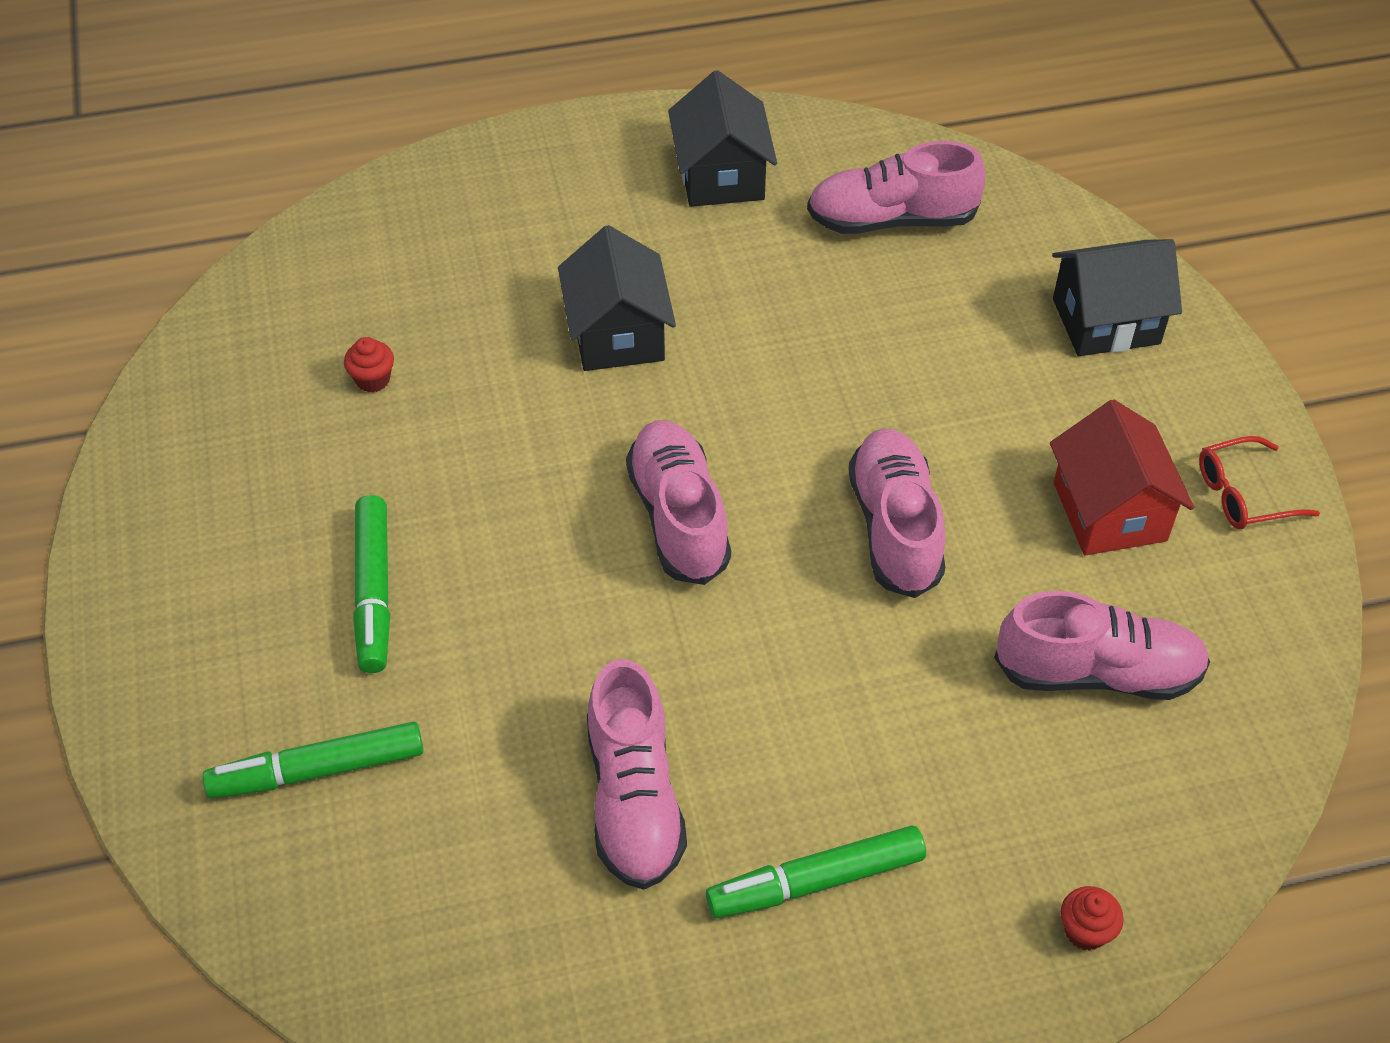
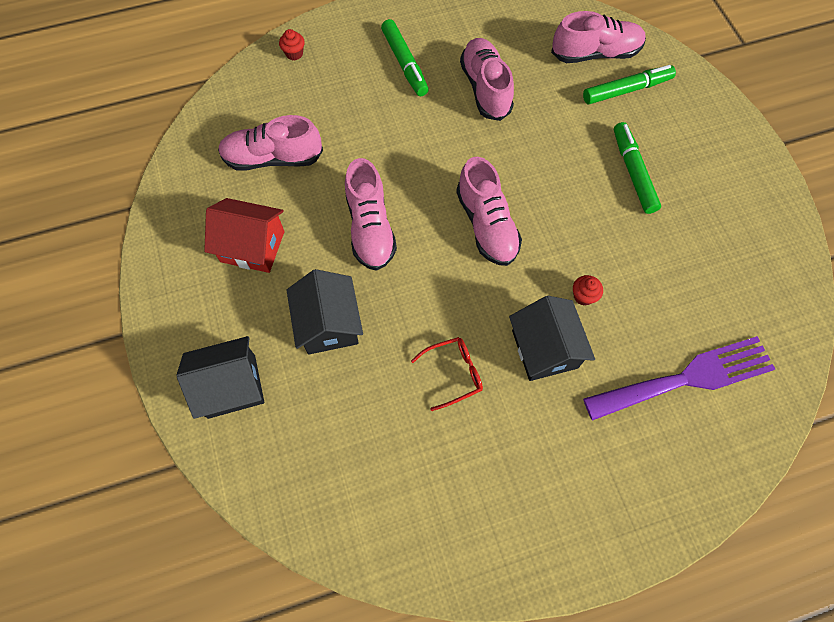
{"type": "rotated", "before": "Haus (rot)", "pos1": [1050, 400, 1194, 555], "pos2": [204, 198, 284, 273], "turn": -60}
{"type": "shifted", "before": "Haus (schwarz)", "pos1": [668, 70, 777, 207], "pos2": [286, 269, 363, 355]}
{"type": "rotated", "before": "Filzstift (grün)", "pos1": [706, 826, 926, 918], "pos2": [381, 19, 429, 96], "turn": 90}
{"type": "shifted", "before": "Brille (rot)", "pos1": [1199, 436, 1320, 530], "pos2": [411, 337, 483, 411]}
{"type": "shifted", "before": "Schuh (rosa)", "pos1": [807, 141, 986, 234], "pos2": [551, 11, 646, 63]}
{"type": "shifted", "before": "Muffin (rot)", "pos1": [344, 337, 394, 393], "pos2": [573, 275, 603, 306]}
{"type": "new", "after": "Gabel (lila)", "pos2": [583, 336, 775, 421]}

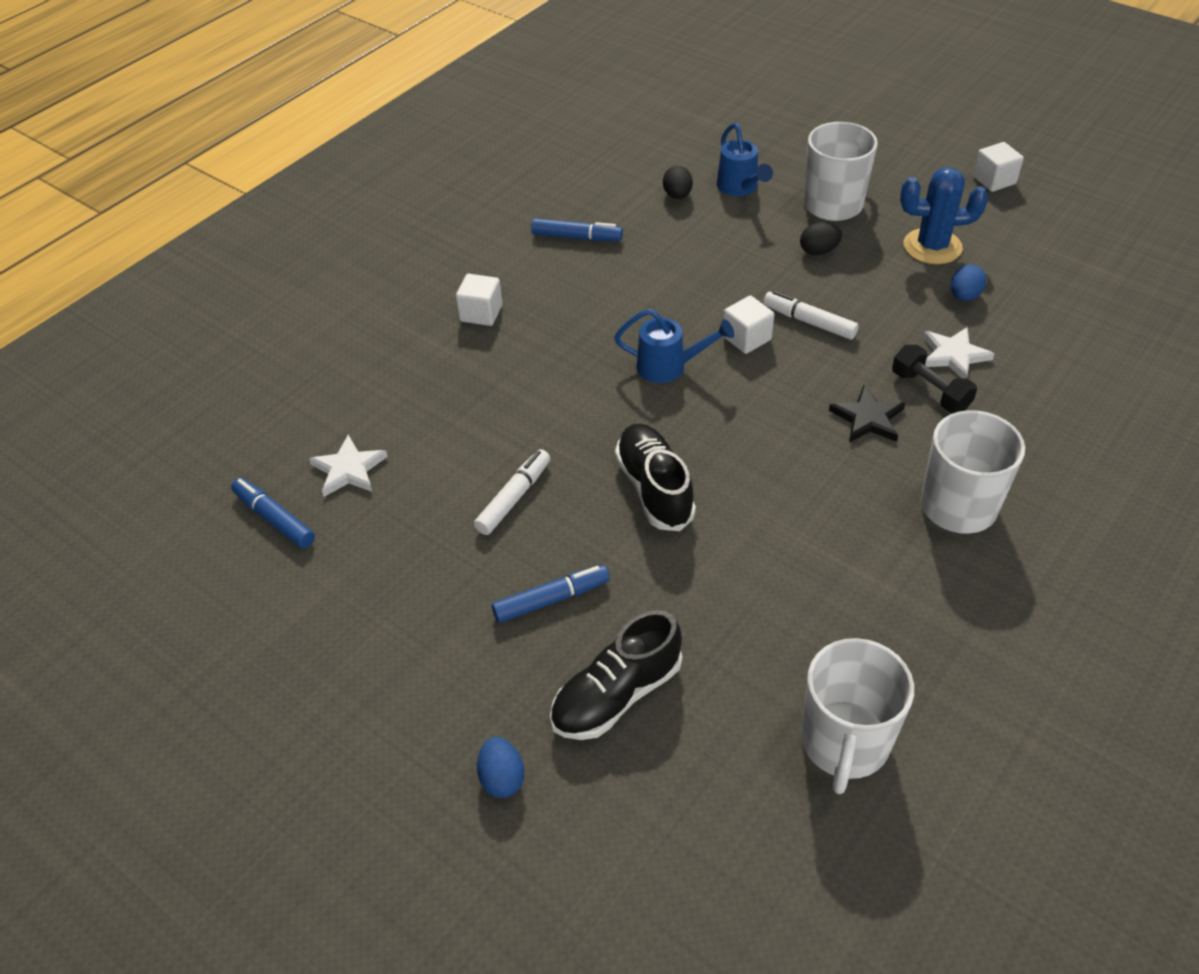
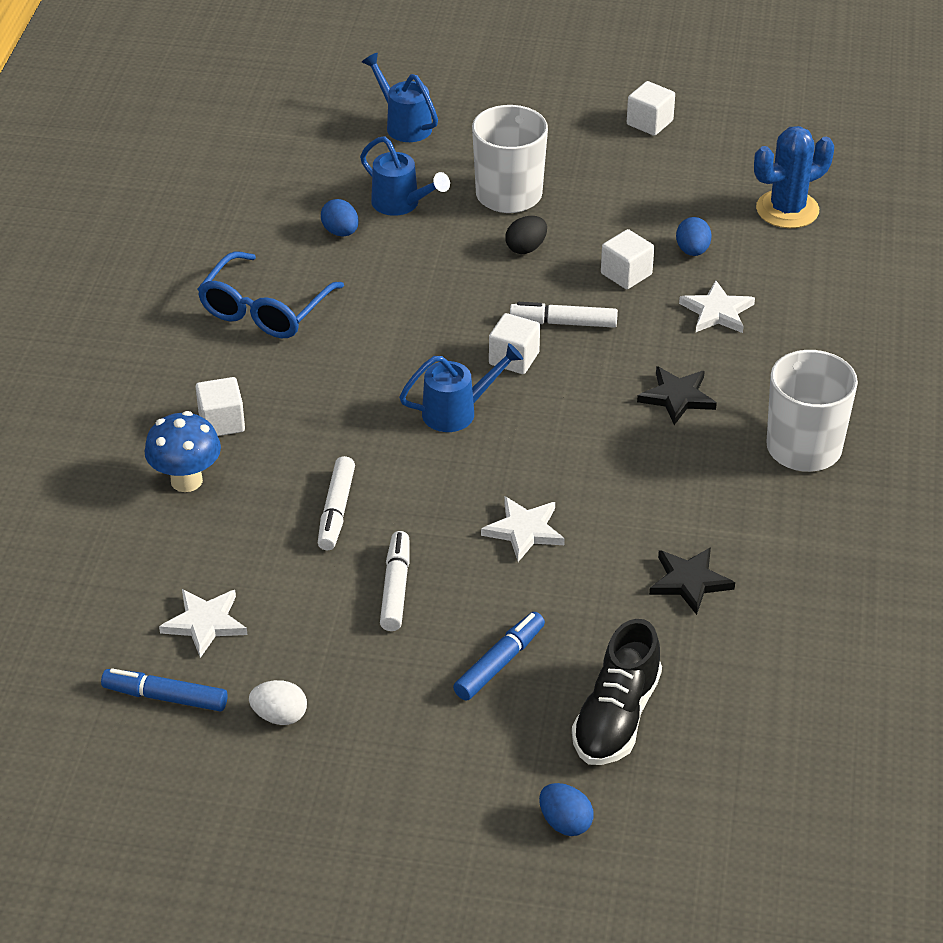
{"type": "new", "after": "Pilz (blau)", "pos2": [145, 411, 221, 492]}
{"type": "swapped", "before": "Filzstift (blau)", "after": "Brille (blau)", "pos1": [531, 218, 623, 241], "pos2": [198, 251, 344, 338]}
{"type": "new", "after": "Ei (weiß)", "pos2": [249, 680, 307, 725]}
{"type": "new", "after": "Filzstift (weiß)", "pos2": [318, 456, 355, 550]}
{"type": "repainted", "before": "Ei (schwarz)", "after": "Ei (blau)", "pos1": [663, 166, 693, 199], "pos2": [321, 199, 359, 236]}
{"type": "new", "after": "Gießkanne (blau)", "pos2": [362, 53, 438, 142]}
{"type": "swapped", "before": "Schuh (schwarz)", "after": "Stern (weiß)", "pos1": [615, 424, 696, 531], "pos2": [481, 496, 565, 562]}
{"type": "new", "after": "Kubus (weiß)", "pos2": [601, 229, 654, 289]}
{"type": "new", "after": "Stern (schwarz)", "pos2": [649, 547, 735, 615]}
{"type": "shifted", "before": "Kaktus (blau)", "pos1": [900, 167, 988, 264], "pos2": [754, 126, 834, 228]}
{"type": "gone", "before": "Tasse (weiß)", "pos1": [801, 638, 914, 794]}
{"type": "gone", "before": "Hantel (schwarz)", "pos1": [892, 345, 977, 413]}

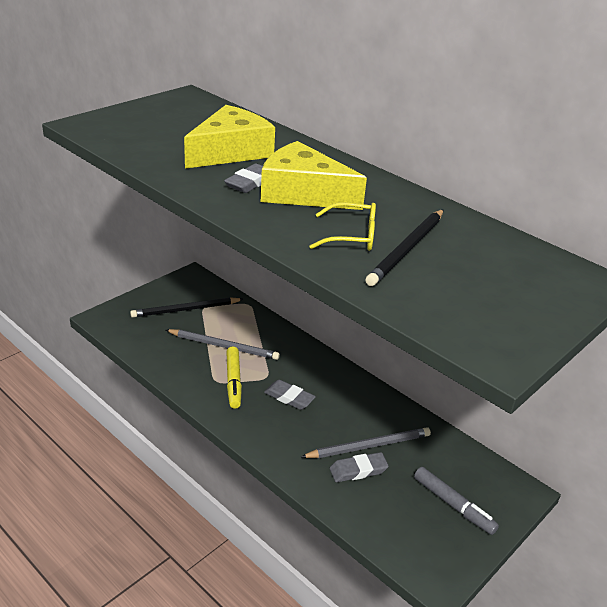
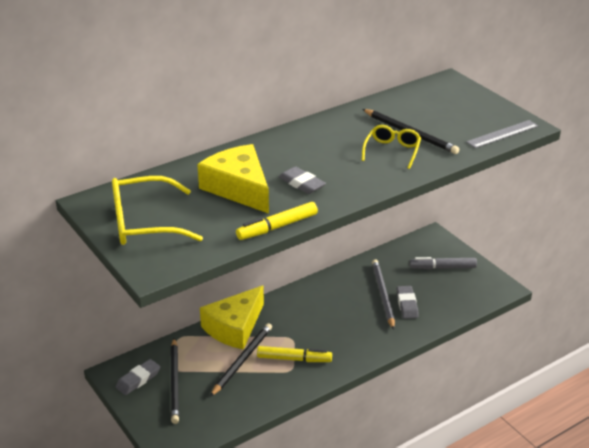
{"type": "new", "after": "Brille (gelb)", "pos2": [112, 176, 203, 245]}
{"type": "shifted", "before": "Radiergummi (grau)", "pos1": [264, 380, 316, 410], "pos2": [115, 359, 160, 395]}
{"type": "shifted", "before": "Käse (gelb)", "pos1": [261, 141, 367, 210], "pos2": [200, 286, 264, 350]}
{"type": "repainted", "before": "Bleistift (grau)", "after": "Bleistift (schwarz)", "pos1": [166, 329, 280, 360], "pos2": [210, 323, 272, 397]}
{"type": "new", "after": "Filzstift (gelb)", "pos2": [236, 202, 318, 240]}
{"type": "rotated", "before": "Filzstift (grau)", "pos1": [414, 467, 499, 535], "pos2": [409, 257, 477, 269], "turn": -150}
{"type": "new", "after": "Lineal (grau)", "pos2": [466, 120, 538, 148]}

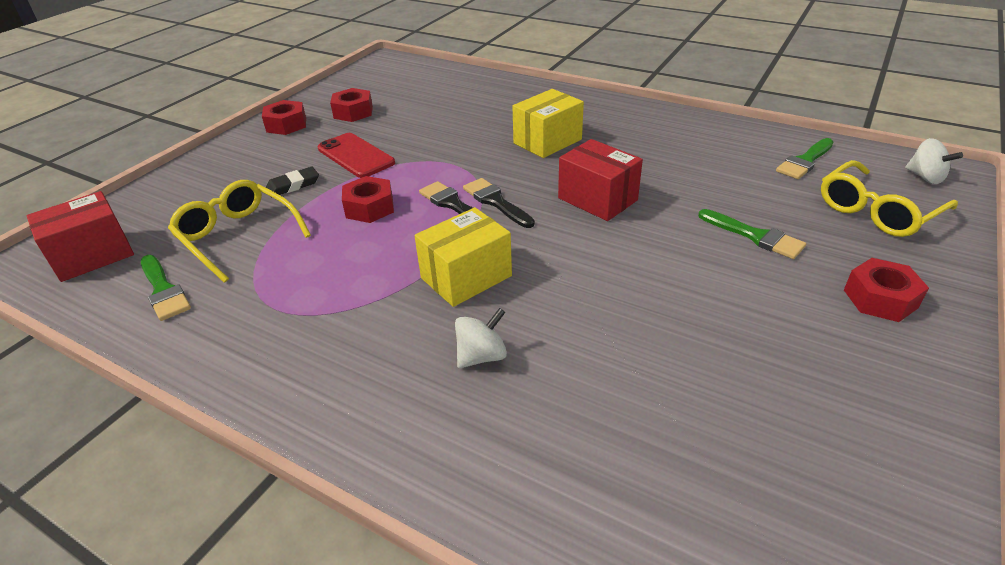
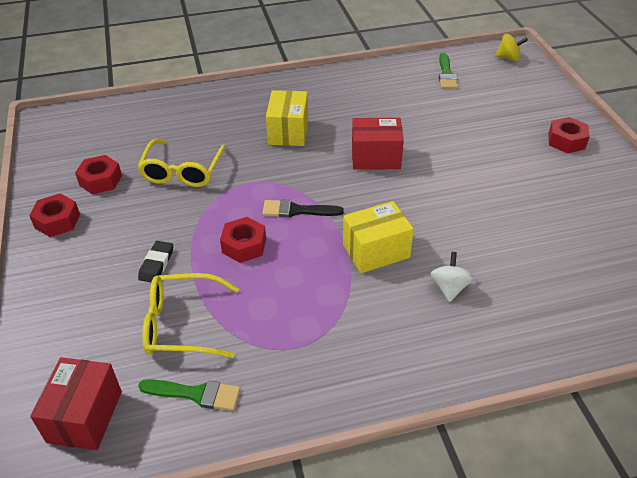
{"type": "shifted", "before": "Brille (gelb)", "pos1": [821, 160, 958, 237], "pos2": [137, 139, 227, 187]}
{"type": "rotated", "before": "Schachtel (gelb)", "pos1": [414, 207, 512, 307], "pos2": [343, 201, 414, 273], "turn": 60}
{"type": "repainted", "before": "Kreisel (weiß)", "after": "Kreisel (gelb)", "pos1": [905, 138, 963, 184], "pos2": [495, 34, 528, 61]}
{"type": "gone", "before": "Handy (rot)", "pos1": [318, 133, 395, 178]}
{"type": "gone", "before": "Pinsel (schwarz)", "pos1": [463, 178, 535, 228]}
{"type": "gone", "before": "Pinsel (grün)", "pos1": [698, 209, 806, 259]}

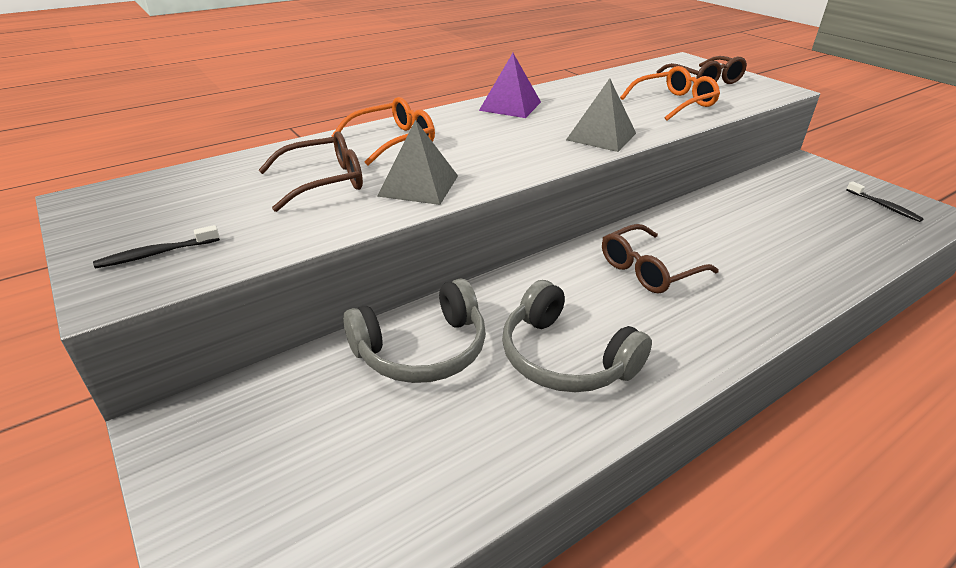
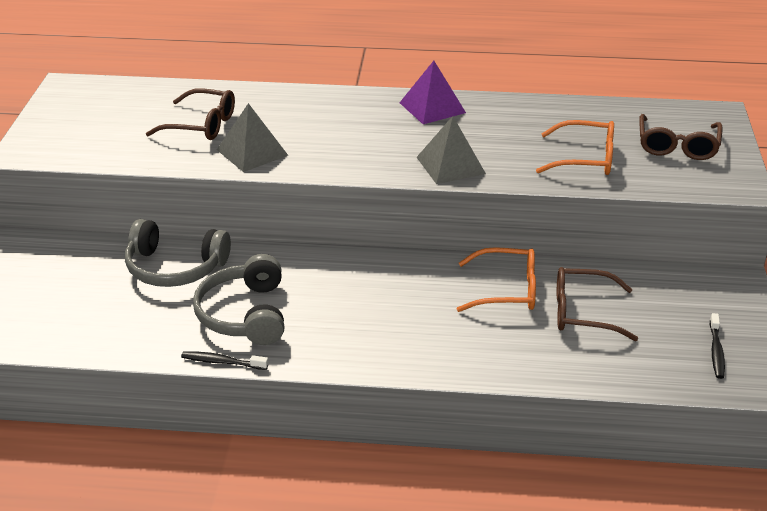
{"type": "shifted", "before": "Zahnbürste (schwarz)", "pos1": [93, 225, 220, 269], "pos2": [181, 351, 268, 370]}
{"type": "shifted", "before": "Brille (orange)", "pos1": [331, 97, 435, 165], "pos2": [457, 247, 536, 312]}
{"type": "shifted", "before": "Brille (braun)", "pos1": [602, 224, 719, 293], "pos2": [557, 267, 638, 341]}

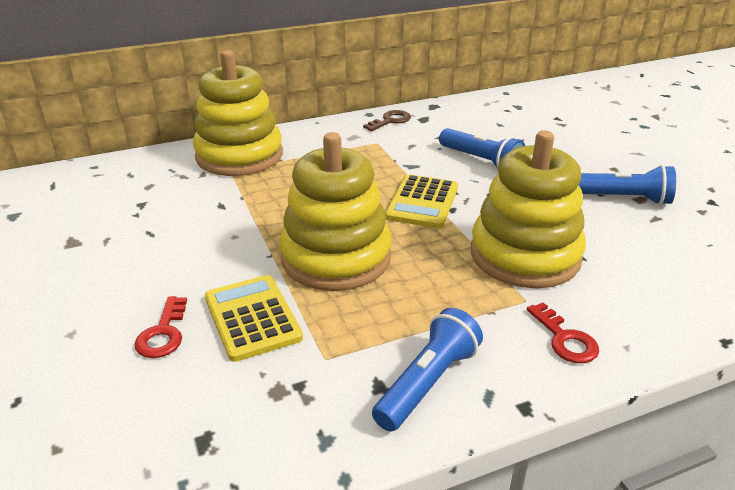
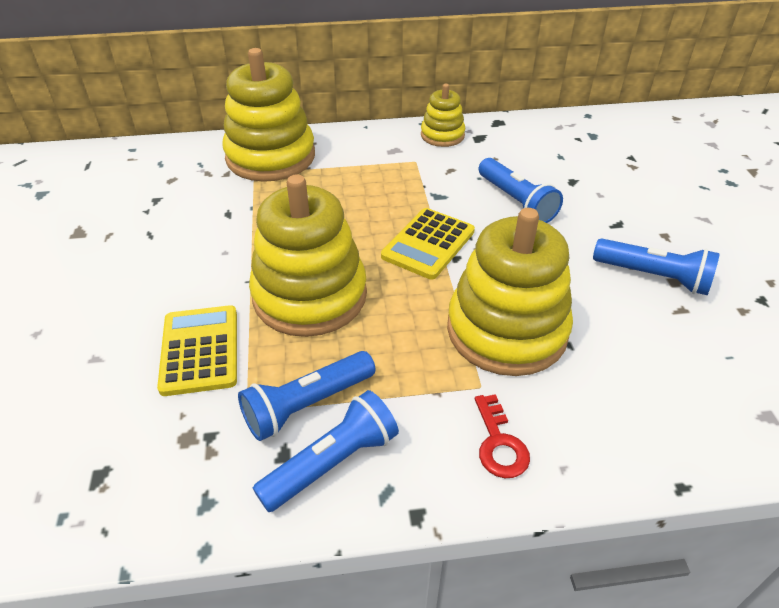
{"type": "new", "after": "Taschenlampe (blau)", "pos2": [238, 351, 376, 441]}
{"type": "swapped", "before": "Schlüssel (braun)", "after": "Stapelspielzeug (gelb)", "pos1": [363, 110, 411, 131], "pos2": [421, 84, 465, 147]}
{"type": "gone", "before": "Schlüssel (rot)", "pos1": [134, 296, 187, 358]}

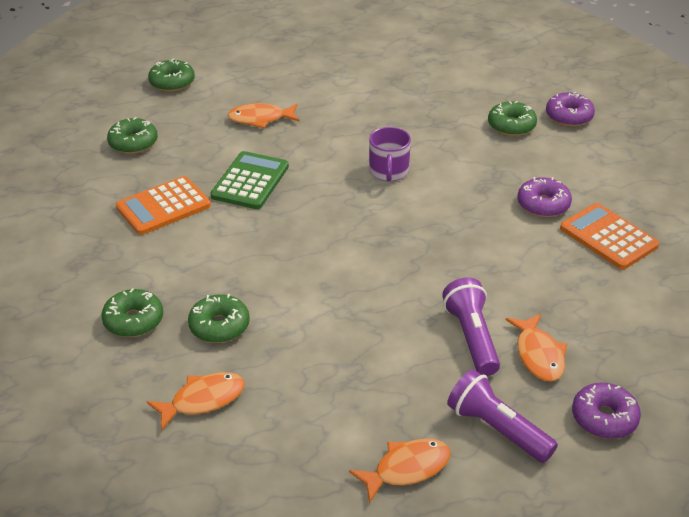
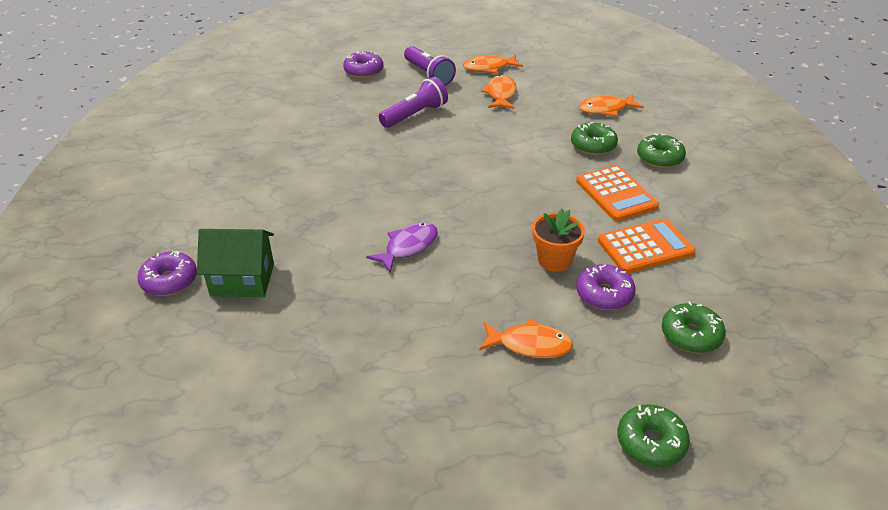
{"type": "swapped", "before": "Donut (grün)", "after": "Haus (grün)", "pos1": [488, 101, 537, 136], "pos2": [197, 229, 274, 297]}
{"type": "swapped", "before": "Tasse (lila)", "after": "Fisch (lila)", "pos1": [369, 127, 411, 181], "pos2": [366, 222, 438, 272]}
{"type": "rotated", "before": "Taschenlampe (lila)", "pos1": [442, 277, 500, 376], "pos2": [379, 77, 448, 128], "turn": -135}
{"type": "shifted", "before": "Fisch (orange)", "pos1": [506, 314, 567, 381], "pos2": [481, 75, 517, 109]}
{"type": "swapped", "before": "Taschenrechner (grün)", "after": "Blumentopf (orange)", "pos1": [210, 151, 289, 209], "pos2": [532, 209, 585, 272]}
{"type": "shifted", "before": "Taschenrechner (orange)", "pos1": [560, 203, 659, 270], "pos2": [576, 165, 659, 221]}
{"type": "shifted", "before": "Donut (lila)", "pos1": [518, 177, 572, 217], "pos2": [576, 264, 636, 310]}

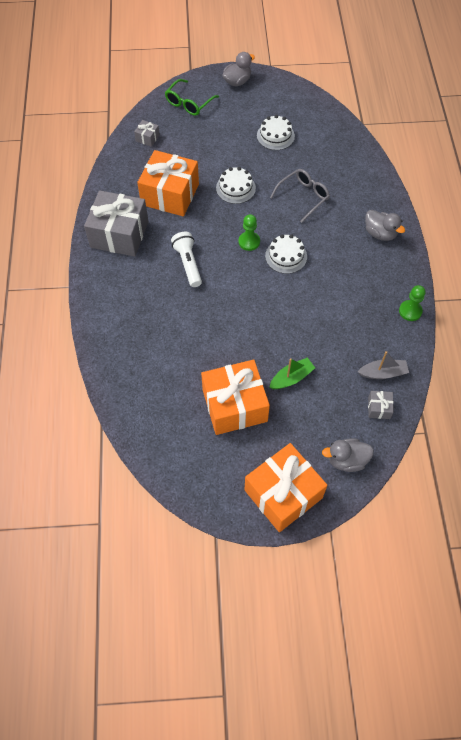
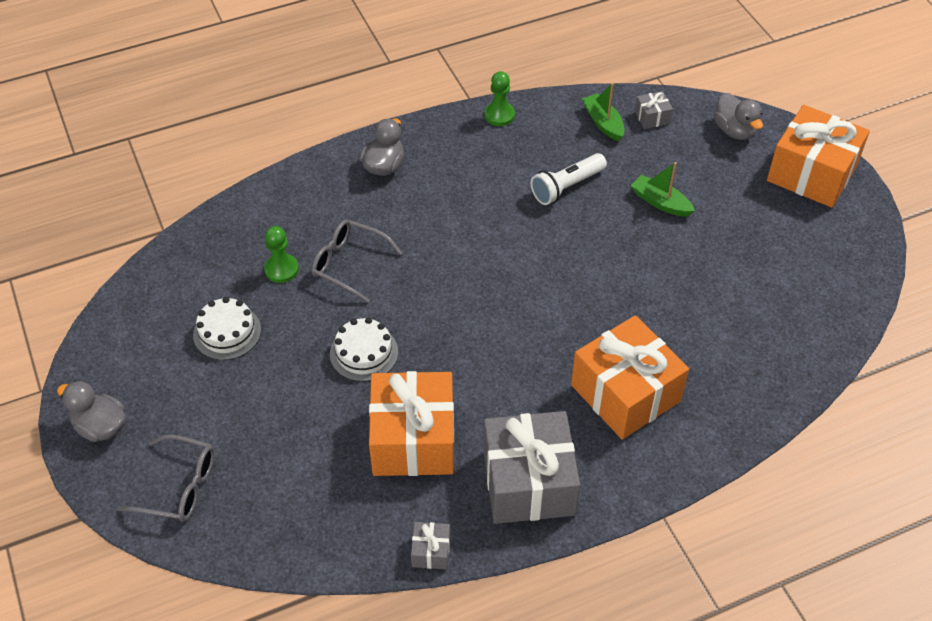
{"type": "repainted", "before": "Brille (grün)", "after": "Brille (grau)", "pos1": [165, 79, 219, 116], "pos2": [118, 435, 215, 522]}
{"type": "shifted", "before": "Bauer (grün)", "pos1": [239, 214, 260, 251], "pos2": [264, 226, 299, 283]}
{"type": "shifted", "before": "Geschenk (grau)", "pos1": [134, 120, 160, 147], "pos2": [411, 522, 450, 569]}
{"type": "shifted", "before": "Taschenlampe (weiß)", "pos1": [171, 232, 202, 287], "pos2": [531, 153, 607, 205]}
{"type": "shifted", "before": "Geschenk (orange)", "pos1": [201, 360, 270, 435], "pos2": [571, 315, 689, 440]}
{"type": "repainted", "before": "Boot (grau)", "after": "Boot (grün)", "pos1": [358, 351, 409, 379], "pos2": [582, 83, 625, 141]}
{"type": "gone", "before": "Kuchen (weiß)", "pos1": [265, 234, 307, 274]}

